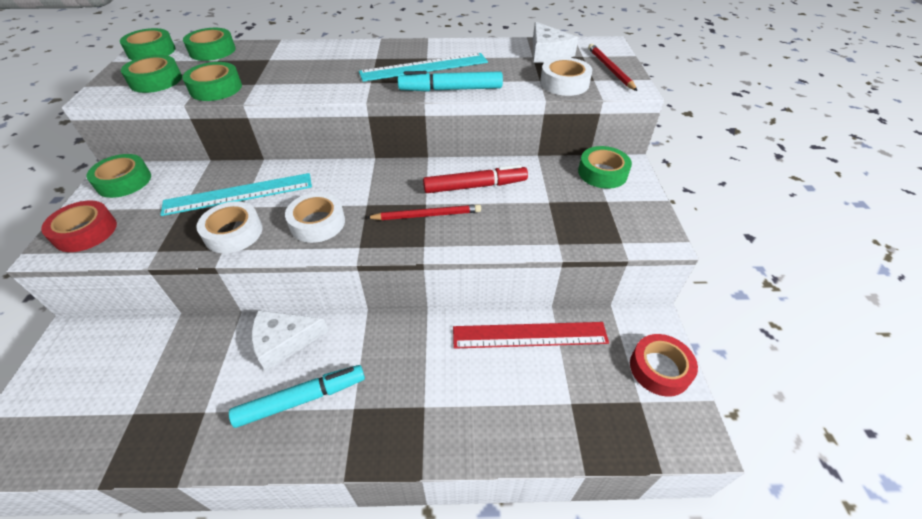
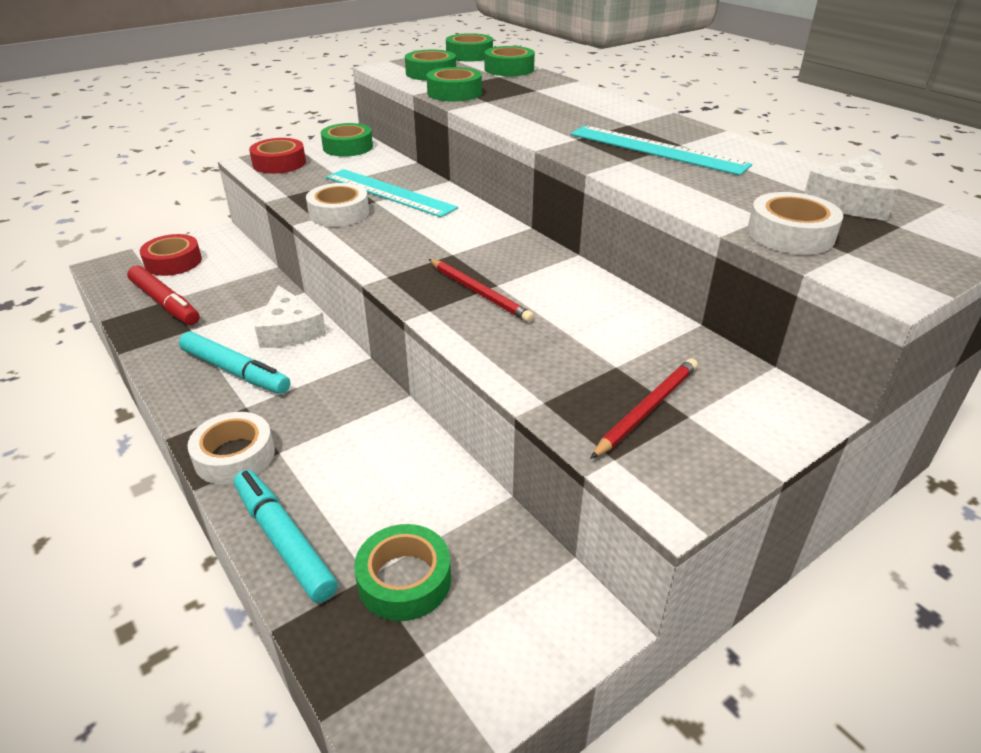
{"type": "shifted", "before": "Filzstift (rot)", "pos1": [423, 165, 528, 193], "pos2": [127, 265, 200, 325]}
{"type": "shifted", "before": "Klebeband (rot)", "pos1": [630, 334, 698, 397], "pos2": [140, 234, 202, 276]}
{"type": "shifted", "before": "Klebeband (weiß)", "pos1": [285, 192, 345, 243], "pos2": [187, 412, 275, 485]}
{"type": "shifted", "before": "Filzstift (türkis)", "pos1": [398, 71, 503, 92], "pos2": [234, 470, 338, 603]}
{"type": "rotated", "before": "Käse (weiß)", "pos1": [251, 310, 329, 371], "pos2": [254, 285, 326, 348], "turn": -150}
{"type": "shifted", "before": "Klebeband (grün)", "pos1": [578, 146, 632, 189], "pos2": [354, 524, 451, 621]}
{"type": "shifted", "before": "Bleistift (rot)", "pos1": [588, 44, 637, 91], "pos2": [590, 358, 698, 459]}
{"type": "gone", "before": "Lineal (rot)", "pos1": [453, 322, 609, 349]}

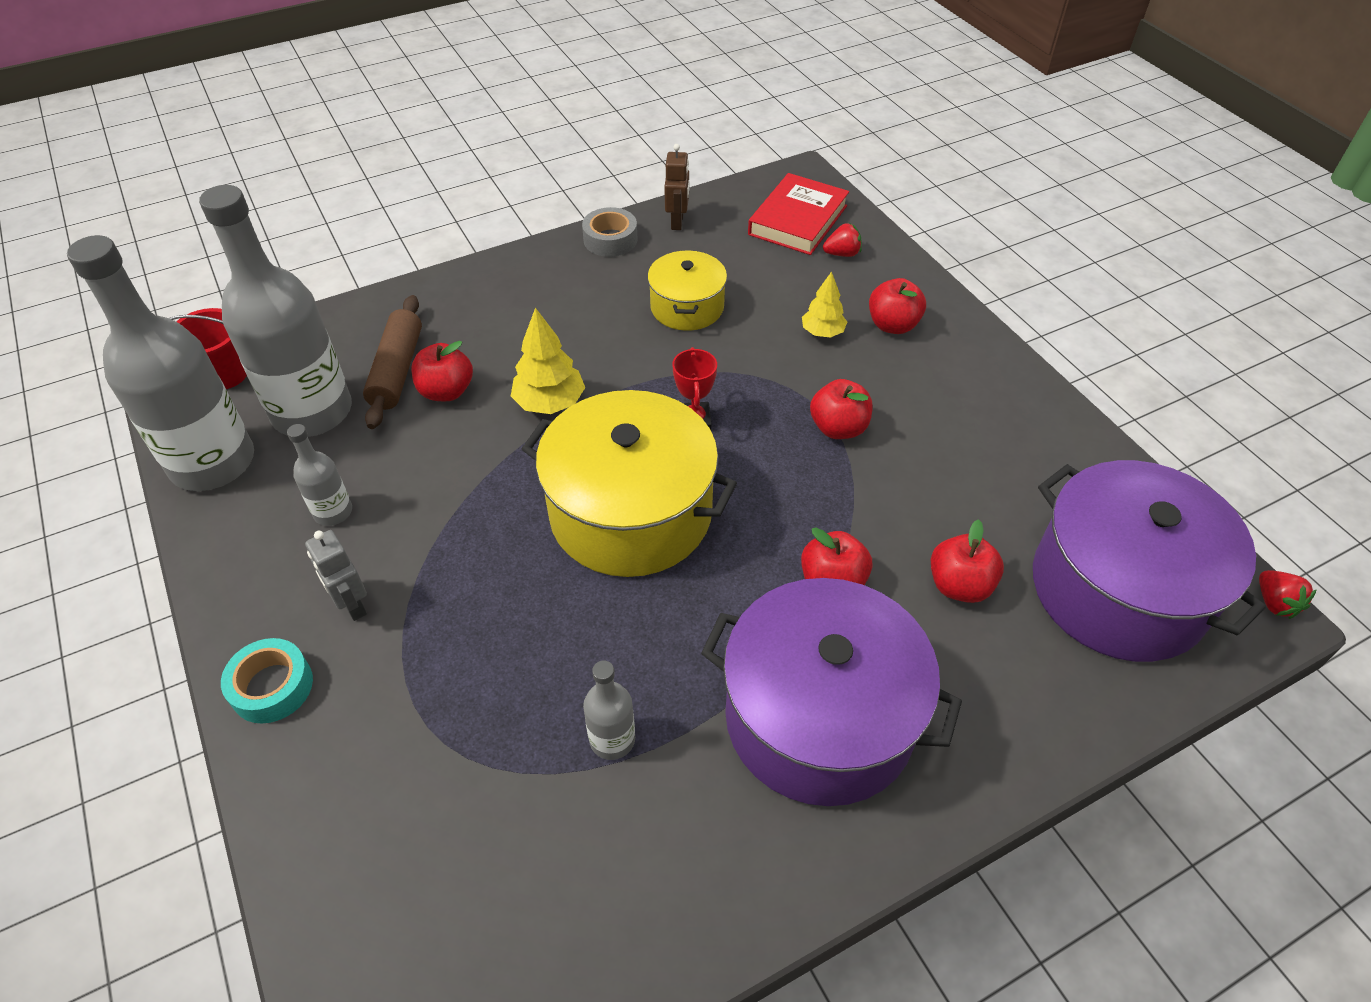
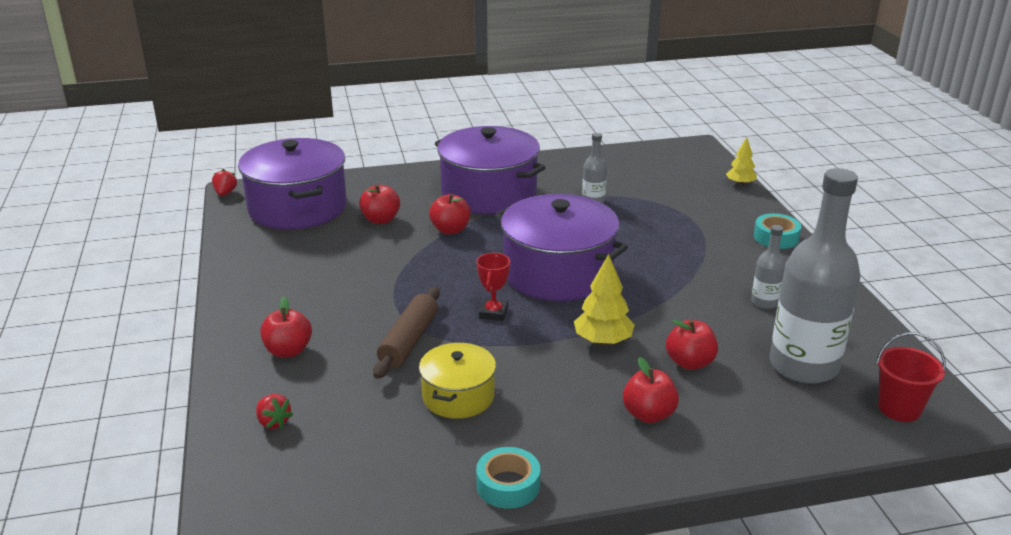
{"type": "rotated", "before": "Erdbeere (rot)", "pos1": [823, 223, 862, 257], "pos2": [256, 394, 293, 429], "turn": -135}
{"type": "shifted", "before": "Nudelholz (braun)", "pos1": [363, 295, 422, 429], "pos2": [373, 287, 440, 379]}
{"type": "repainted", "before": "Klebeband (grau)", "after": "Klebeband (türkis)", "pos1": [582, 207, 638, 257], "pos2": [476, 447, 540, 509]}
{"type": "repainted", "before": "Kochtopf (gelb)", "after": "Kochtopf (lila)", "pos1": [522, 390, 737, 577], "pos2": [495, 194, 628, 301]}
{"type": "shifted", "before": "Apfel (rot)", "pos1": [810, 379, 873, 439], "pos2": [623, 357, 679, 423]}
{"type": "shifted", "before": "Baum (gelb)", "pos1": [802, 271, 847, 338], "pos2": [726, 138, 757, 186]}
{"type": "gone", "before": "Flasche (grau)", "pos1": [67, 235, 254, 491]}
{"type": "gone", "before": "Roboter (grau)", "pos1": [305, 530, 367, 621]}
{"type": "gone", "before": "Roboter (braun)", "pos1": [664, 144, 690, 230]}
{"type": "gone", "before": "Buch (rot)", "pos1": [748, 173, 849, 255]}

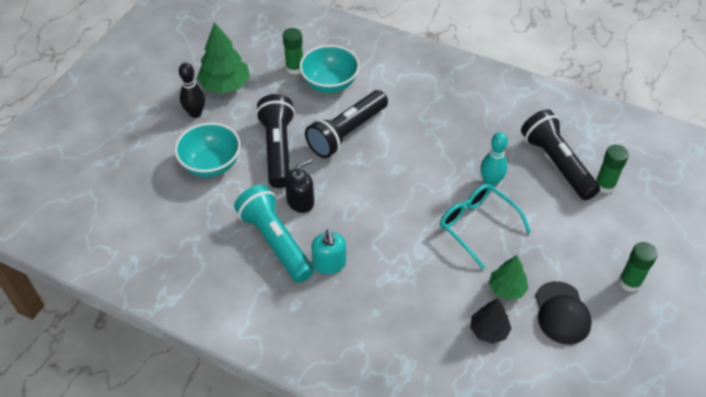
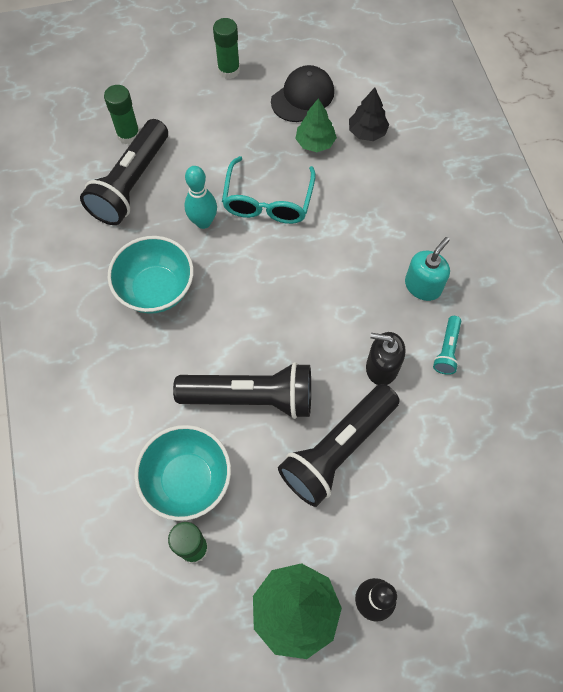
{"type": "shifted", "before": "Schüssel (türkis)", "pos1": [175, 122, 241, 177], "pos2": [108, 236, 194, 314]}
{"type": "scaled", "before": "Taschenlampe (türkis)", "pos1": [234, 185, 314, 283], "pos2": [433, 316, 461, 375], "scale": 0.46}

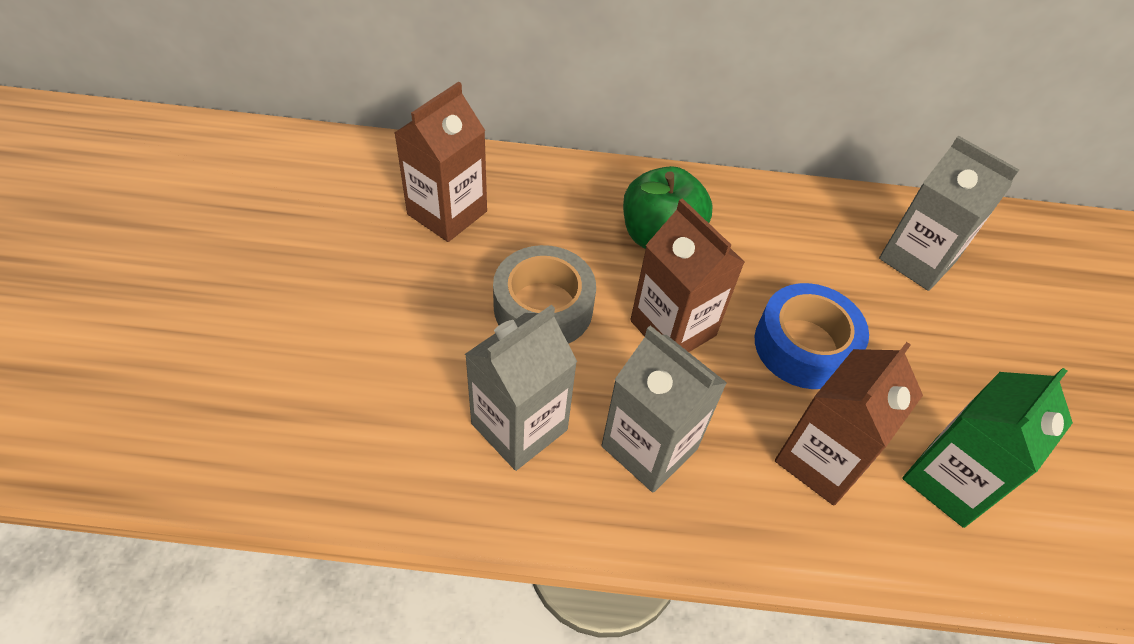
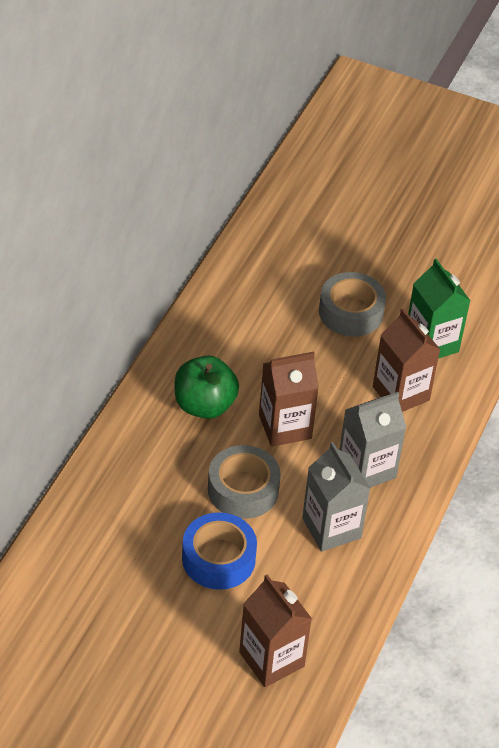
{"type": "shifted", "before": "Klebeband (blau)", "pos1": [755, 283, 869, 389], "pos2": [182, 512, 257, 590]}
{"type": "shifted", "before": "Getränkekarton (braun)", "pos1": [395, 82, 487, 242], "pos2": [239, 575, 312, 687]}
{"type": "new", "after": "Klebeband (grau)", "pos2": [319, 272, 386, 336]}
{"type": "gone", "before": "Getränkekarton (grau)", "pos1": [879, 136, 1019, 291]}

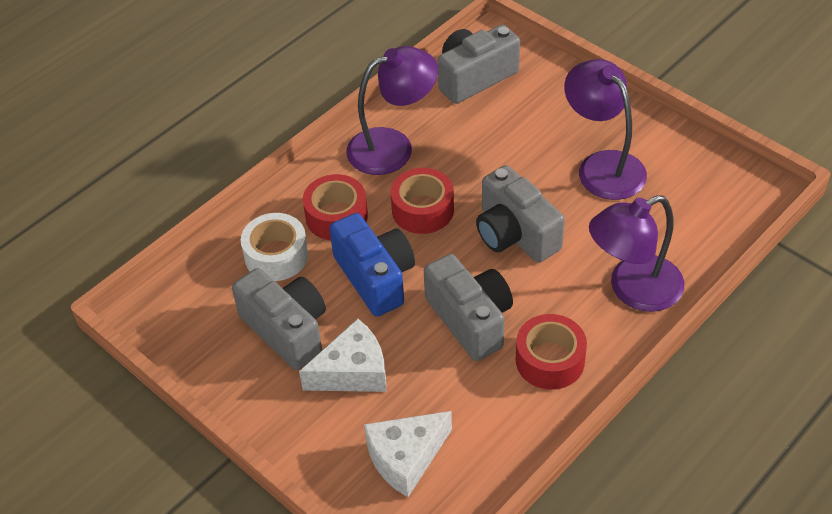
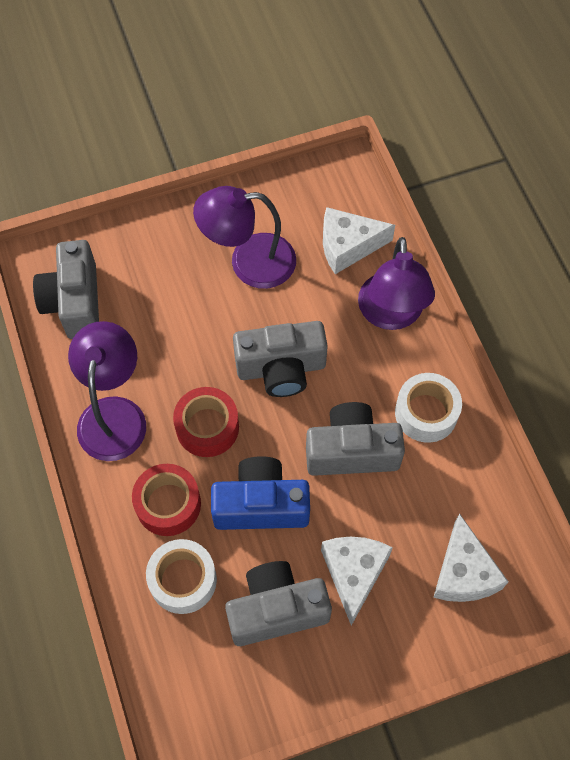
{"type": "new", "after": "Käse (weiß)", "pos2": [323, 207, 395, 274]}
{"type": "repainted", "before": "Klebeband (rot)", "after": "Klebeband (weiß)", "pos1": [516, 314, 587, 390], "pos2": [395, 373, 462, 443]}

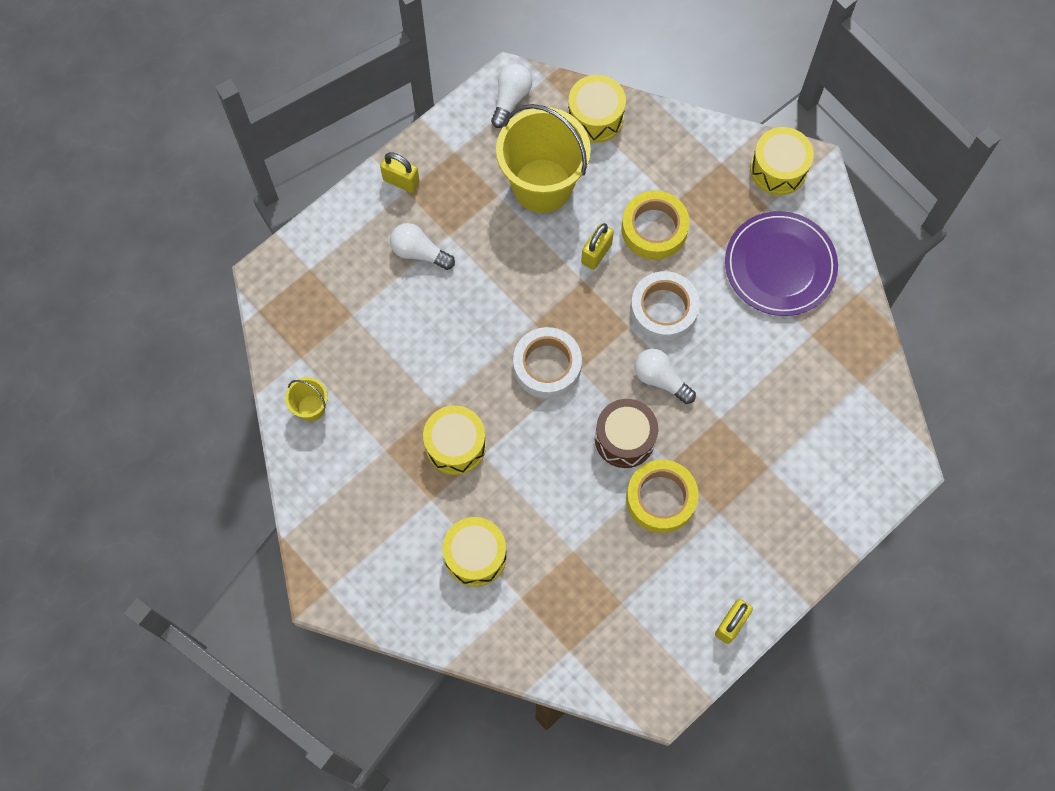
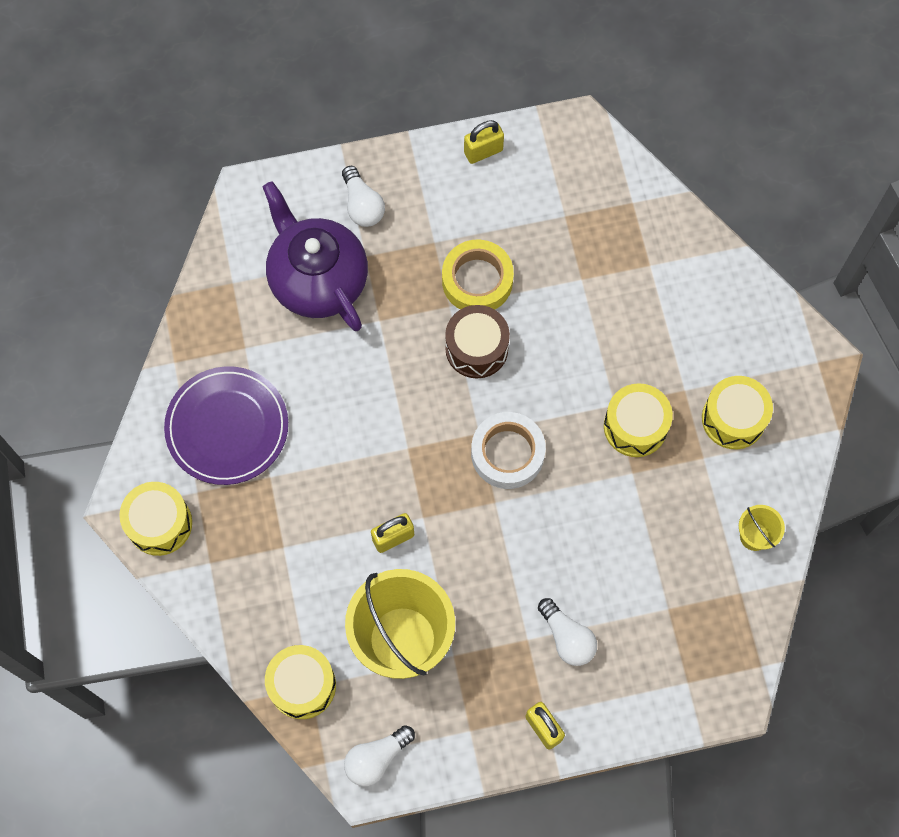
{"type": "new", "after": "Teekanne (lila)", "pos2": [263, 181, 368, 331]}
{"type": "shifted", "before": "Glühbirne (weiß)", "pos1": [634, 348, 696, 404], "pos2": [342, 166, 385, 227]}
{"type": "shifted", "before": "Trommel (gelb)", "pos1": [442, 517, 507, 587], "pos2": [702, 376, 773, 449]}
{"type": "gone", "before": "Klebeband (gelb)", "pos1": [621, 191, 689, 260]}
{"type": "gone", "before": "Klebeband (weiß)", "pos1": [630, 271, 700, 342]}

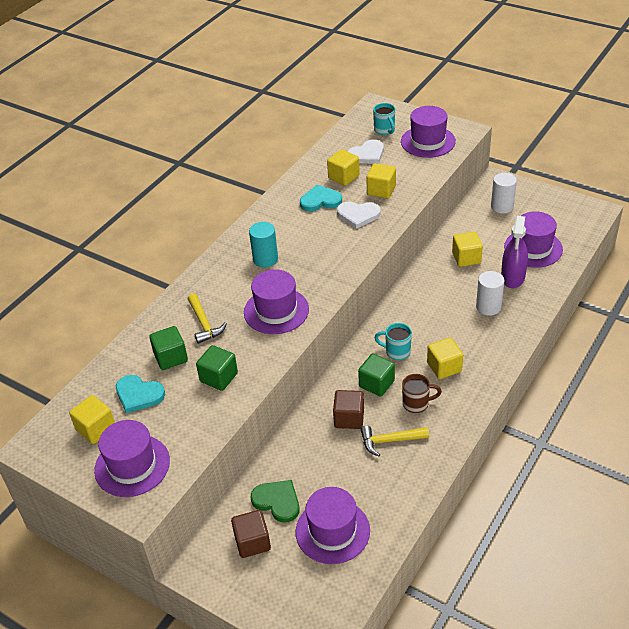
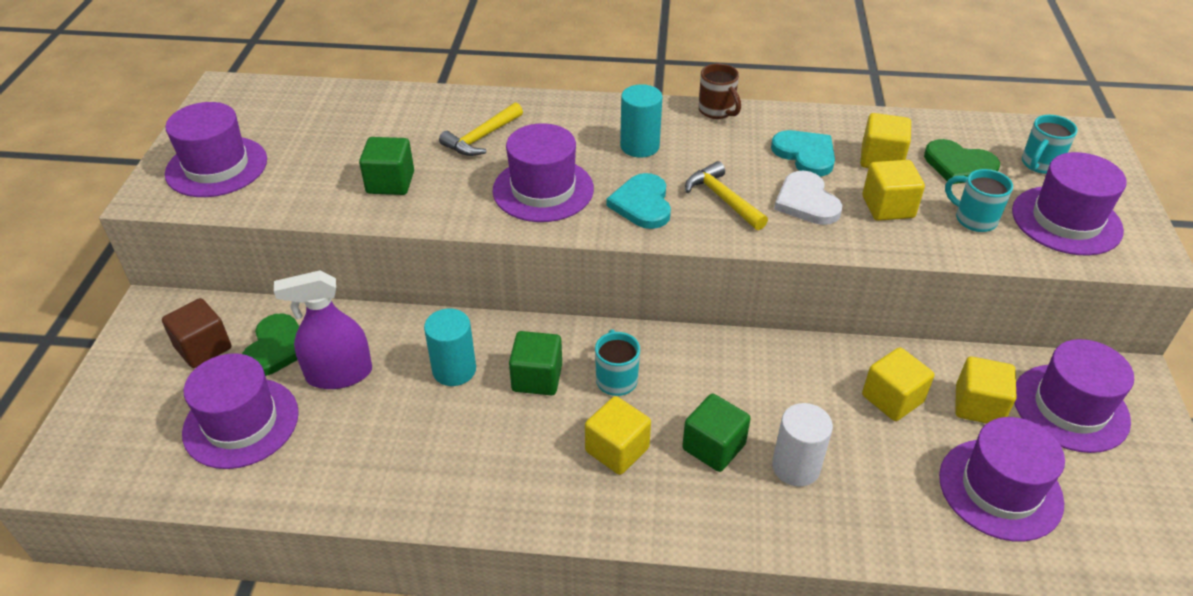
{"type": "shifted", "before": "Sprühflasche (lila)", "pos1": [501, 216, 528, 288], "pos2": [274, 270, 372, 389]}
{"type": "swapped", "before": "Kubus (braun)", "after": "Vollzylinder (türkis)", "pos1": [333, 390, 364, 429], "pos2": [424, 309, 476, 386]}
{"type": "shifted", "before": "Herz (türkis)", "pos1": [116, 375, 165, 413], "pos2": [606, 173, 671, 229]}
{"type": "shifted", "before": "Kubus (grün)", "pos1": [149, 326, 188, 370], "pos2": [682, 394, 751, 472]}
{"type": "shifted", "before": "Hammer (gelb)", "pos1": [361, 426, 429, 457], "pos2": [685, 161, 768, 230]}
{"type": "shifted", "before": "Tasse (braun)", "pos1": [402, 374, 442, 413], "pos2": [699, 64, 741, 119]}
{"type": "repainted", "before": "Herz (weiß)", "after": "Herz (grün)", "pos1": [347, 139, 384, 164], "pos2": [924, 139, 1000, 184]}
{"type": "new", "after": "Tasse (türkis)", "pos2": [945, 169, 1013, 232]}
{"type": "shifted", "before": "Kubus (gelb)", "pos1": [69, 395, 115, 444], "pos2": [955, 356, 1016, 424]}
{"type": "swapped", "before": "Vollzylinder (weiß)", "after": "Hut (lila)", "pos1": [491, 173, 517, 213], "pos2": [1015, 339, 1134, 453]}

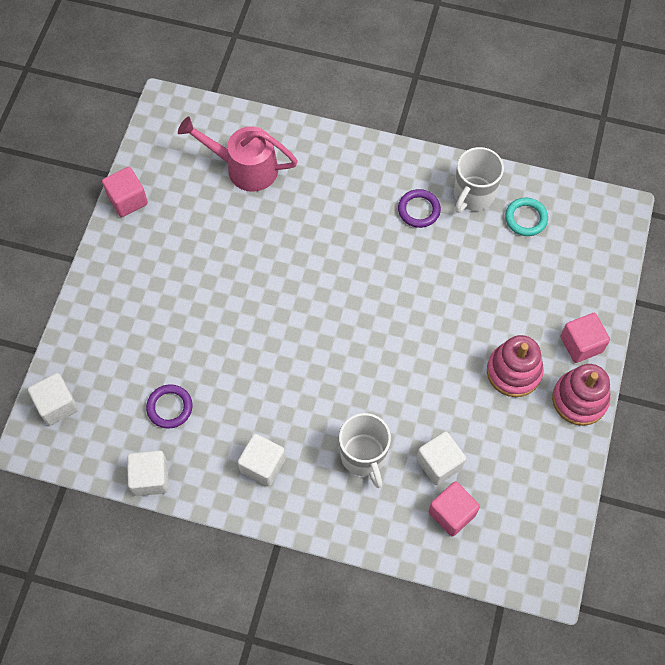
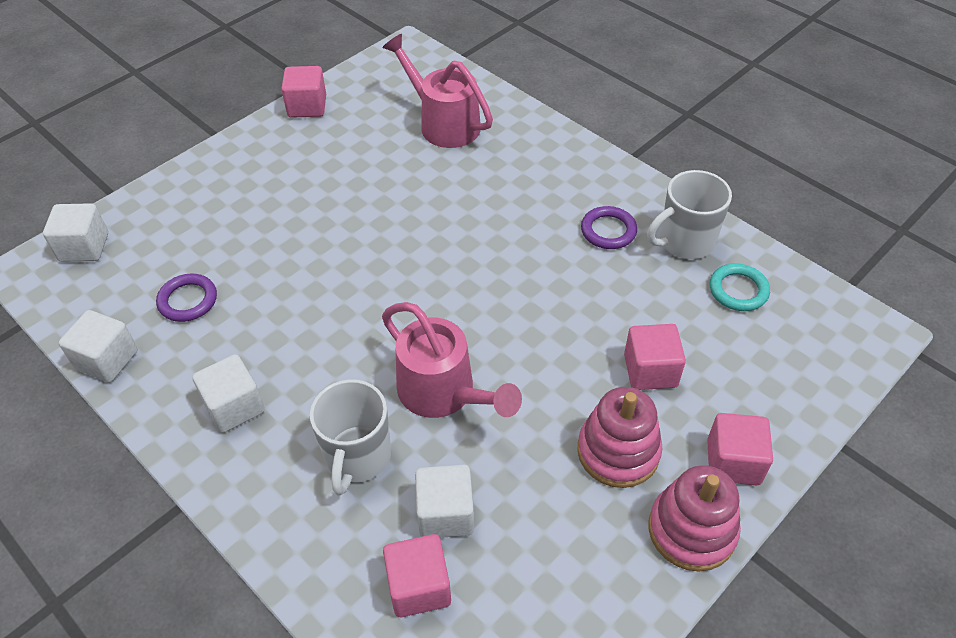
{"type": "new", "after": "Gießkanne (rosa)", "pos2": [382, 302, 522, 418]}
{"type": "new", "after": "Kubus (rosa)", "pos2": [624, 324, 686, 390]}

